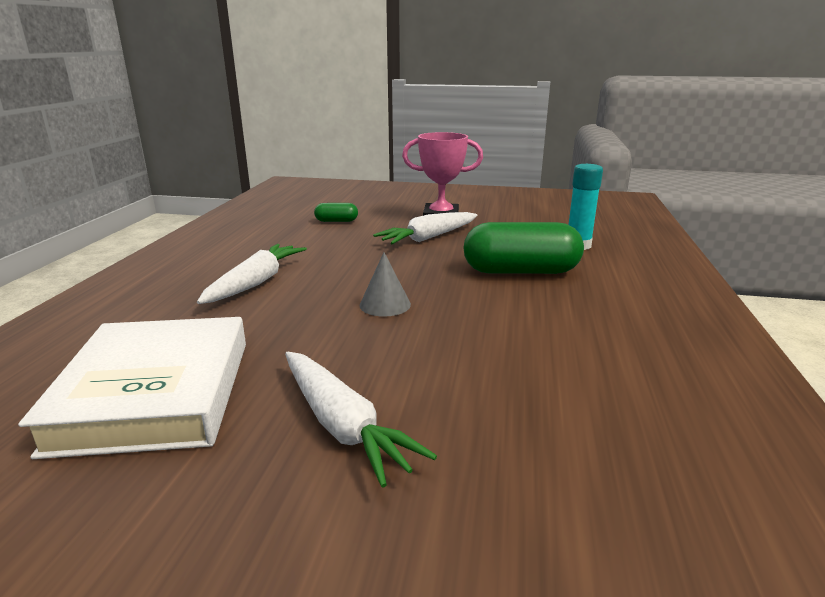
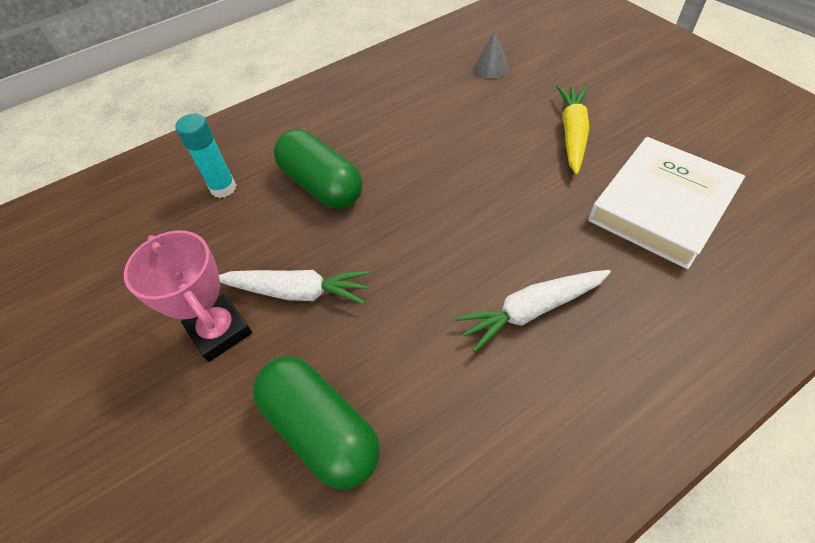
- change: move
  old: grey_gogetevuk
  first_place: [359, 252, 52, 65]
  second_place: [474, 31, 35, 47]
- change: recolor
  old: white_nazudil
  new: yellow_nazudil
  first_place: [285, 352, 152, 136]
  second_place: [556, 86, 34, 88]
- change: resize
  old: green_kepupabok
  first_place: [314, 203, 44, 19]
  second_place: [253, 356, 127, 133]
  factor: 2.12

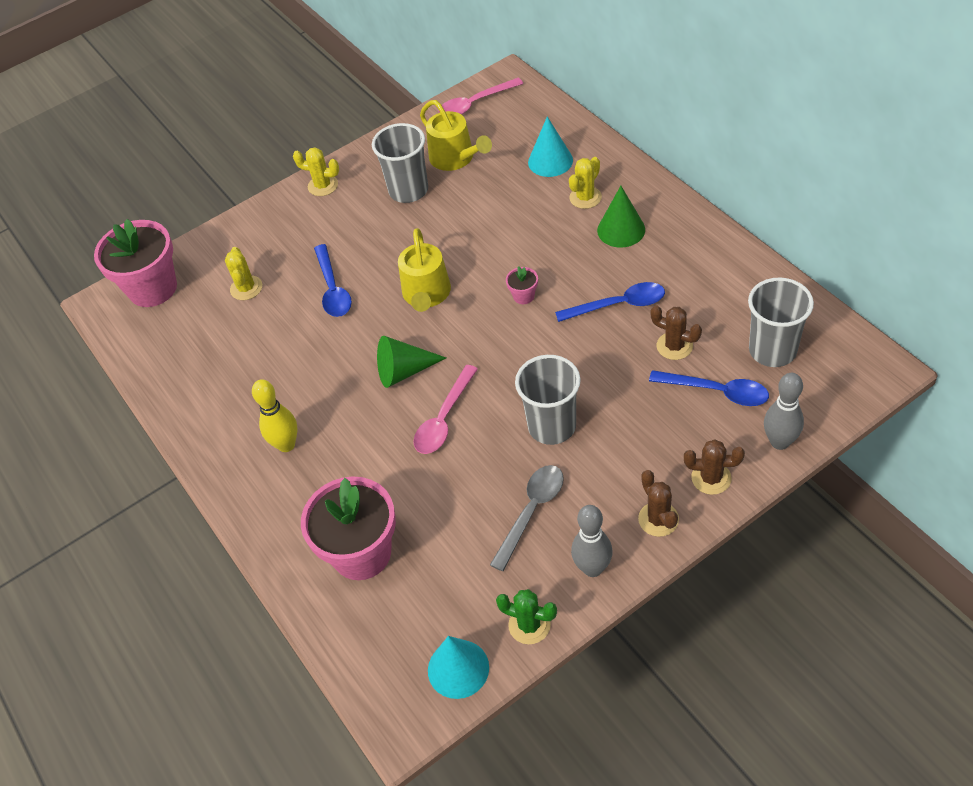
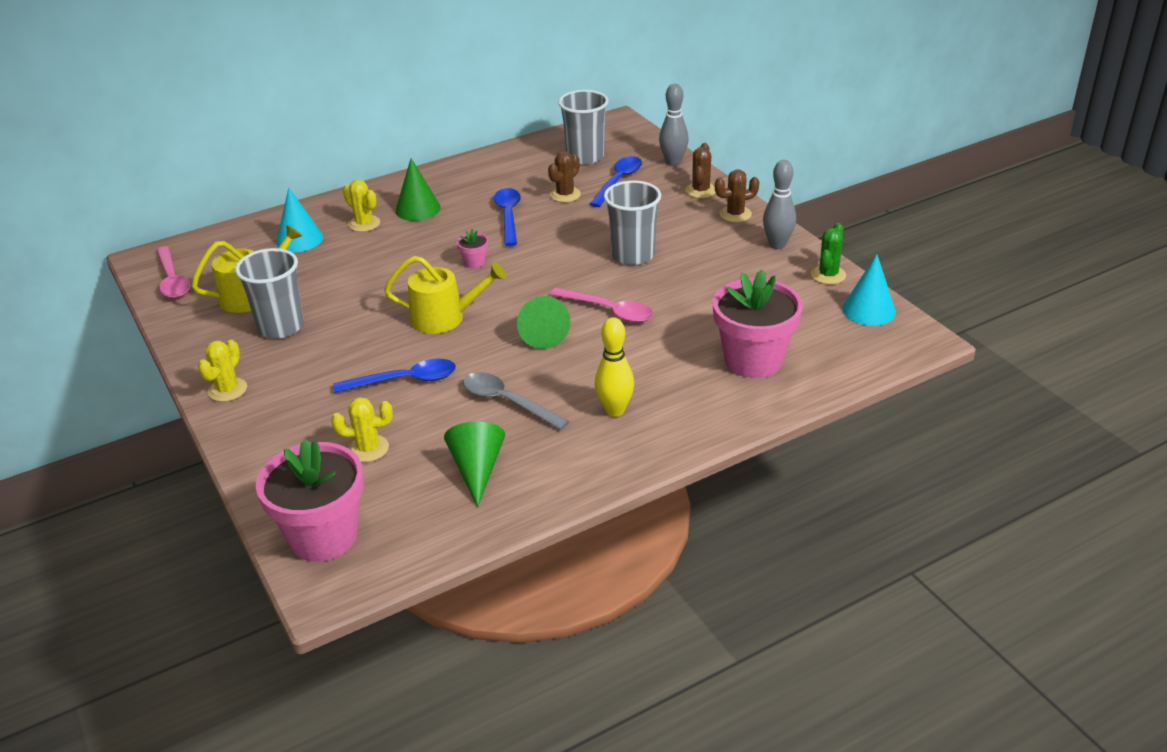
- change: insert
  new: green_gogetevuk
  second_place: [444, 422, 61, 85]
- change: move
  old: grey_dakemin
  first_place: [490, 465, 74, 106]
  second_place: [463, 372, 106, 58]

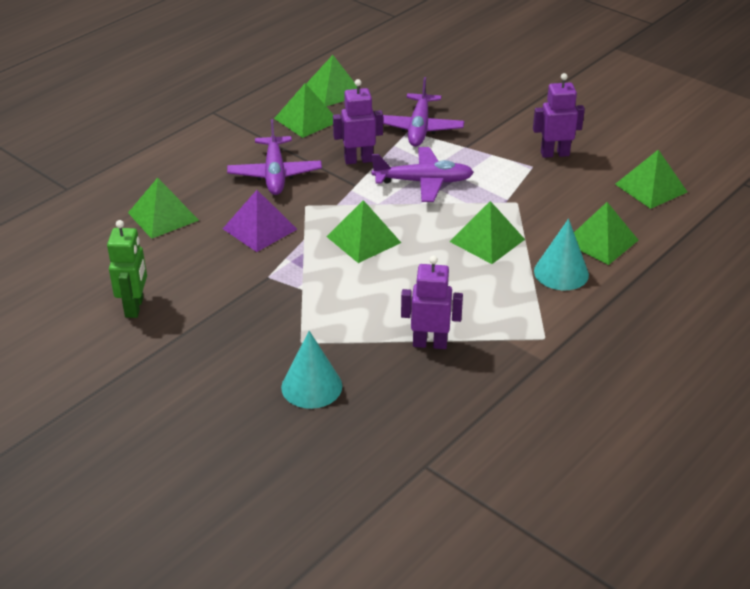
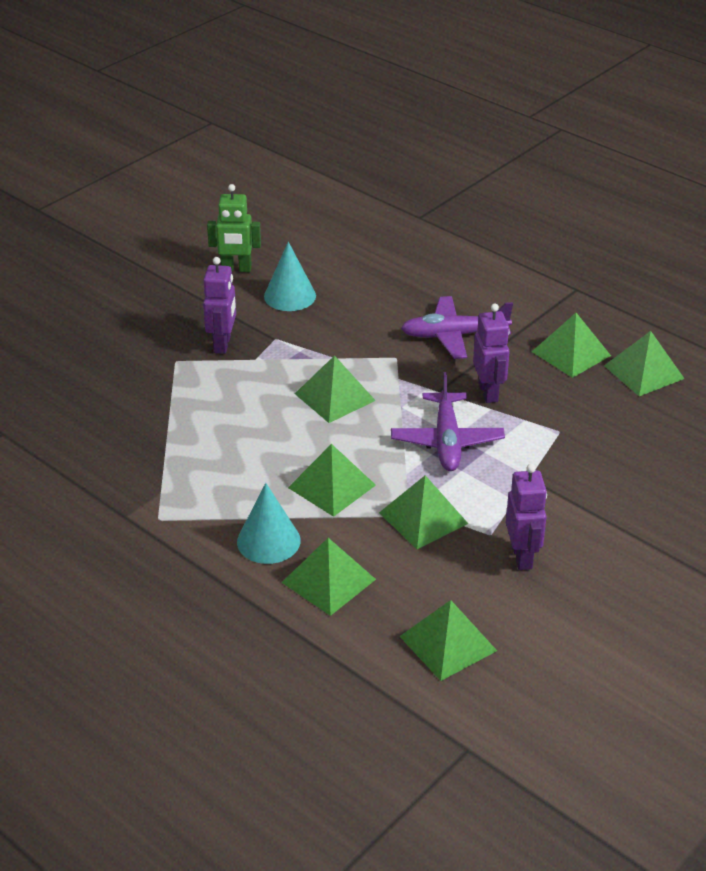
- change: delete
  old: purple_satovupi
  first_place: [223, 190, 74, 62]
- change: delete
  old: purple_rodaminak
  first_place: [383, 77, 81, 70]
- change: move
  old: green_satovupi
  first_place: [128, 178, 71, 61]
  second_place: [379, 475, 89, 74]
- change: move
  old: turquoise_gogetevuk
  first_place: [281, 331, 61, 78]
  second_place: [264, 242, 52, 69]
- change: move
  old: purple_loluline
  first_place: [401, 256, 62, 93]
  second_place: [203, 257, 33, 97]

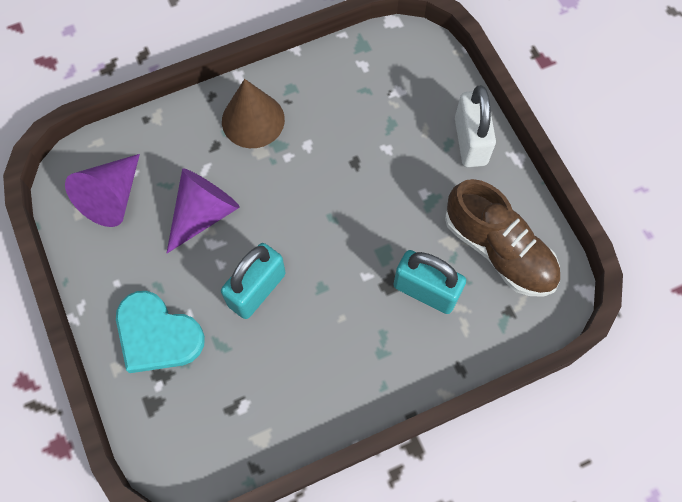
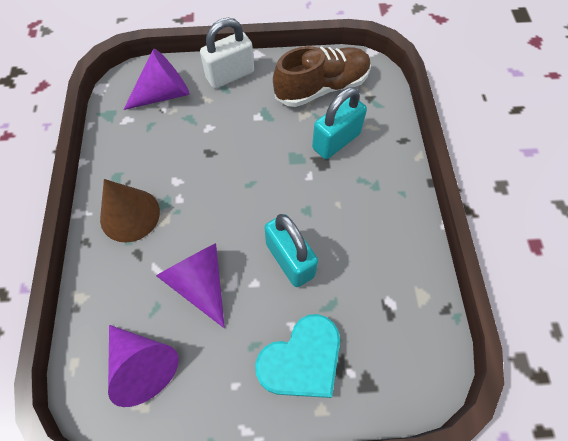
- change: insert
  new: purple_gogetevuk
  second_place: [123, 49, 67, 61]
- change: rotate
  old: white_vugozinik
  first_place: [455, 86, 41, 81]
  second_place: [200, 18, 54, 71]
  degrees: -45

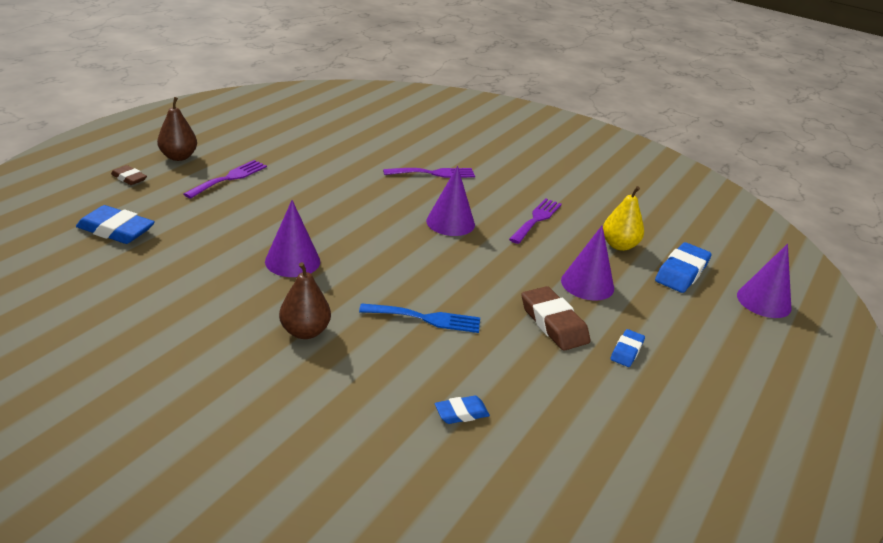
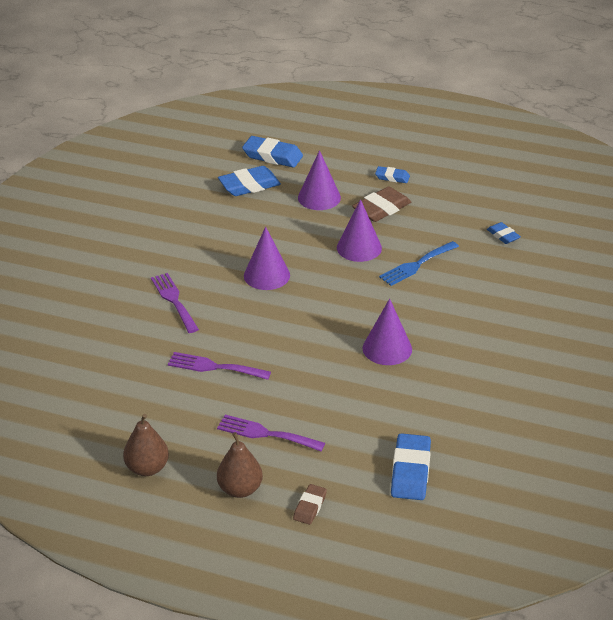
- change: move
  old: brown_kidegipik
  first_place: [279, 262, 52, 77]
  second_place: [123, 414, 46, 62]
- change: move
  old: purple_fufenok
  first_place: [509, 198, 53, 46]
  second_place: [168, 352, 103, 28]
- change: move
  old: purple_gogetevuk
  first_place: [737, 244, 55, 74]
  second_place: [337, 199, 45, 63]
- change: replace
  old: yellow_kidegipik
  new: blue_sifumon
  first_place: [603, 186, 41, 65]
  second_place: [218, 166, 63, 30]
- change: rotate
  old: blue_fufenok
  first_place: [359, 303, 121, 30]
  second_place: [379, 241, 80, 45]
  degrees: -120

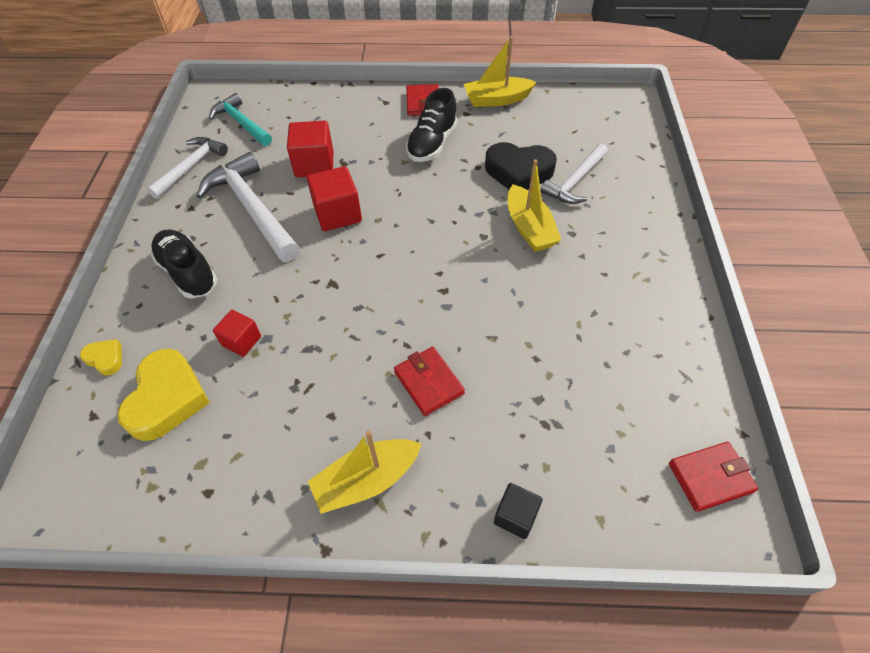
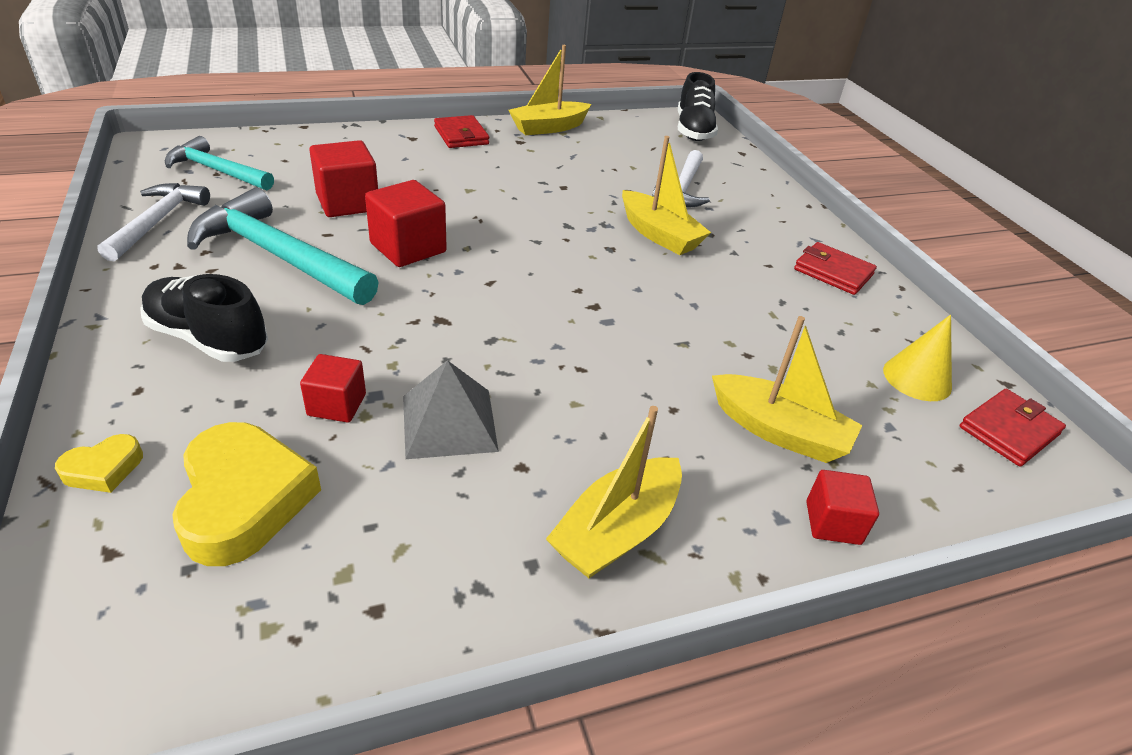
- change: delete
  old: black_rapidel
  first_place: [485, 142, 72, 48]
- change: insert
  new: grey_satovupi
  second_place: [403, 360, 96, 99]
- change: insert
  new: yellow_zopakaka
  second_place: [712, 316, 151, 147]
- change: insert
  new: yellow_gogetevuk
  second_place: [883, 315, 69, 86]
- change: move
  old: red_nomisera
  first_place: [394, 347, 71, 69]
  second_place: [794, 242, 83, 53]
- change: move
  old: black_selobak
  first_place: [406, 88, 51, 74]
  second_place: [678, 72, 40, 69]
- change: recolor
  old: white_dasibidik
  new: turquoise_dasibidik
  first_place: [196, 152, 104, 110]
  second_place: [187, 188, 192, 117]
- change: recolor
  old: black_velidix
  new: red_velidix
  first_place: [494, 483, 49, 56]
  second_place: [806, 470, 73, 75]
- change: rotate
  old: yellow_rapidel
  first_place: [80, 339, 42, 37]
  second_place: [55, 434, 88, 59]
  degrees: 135

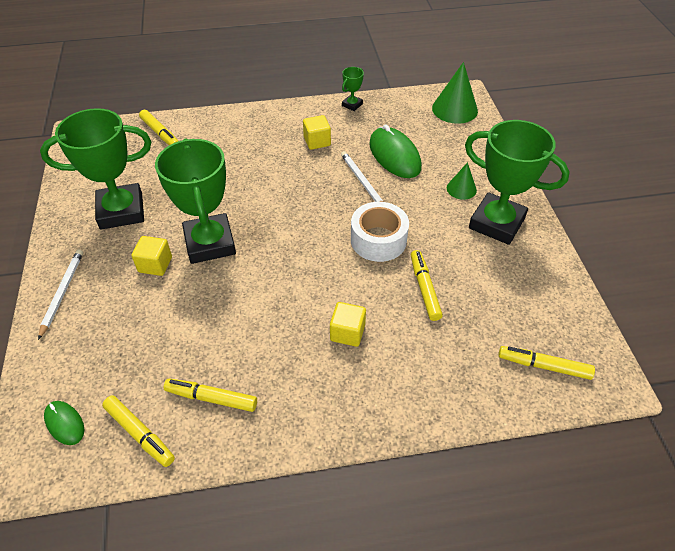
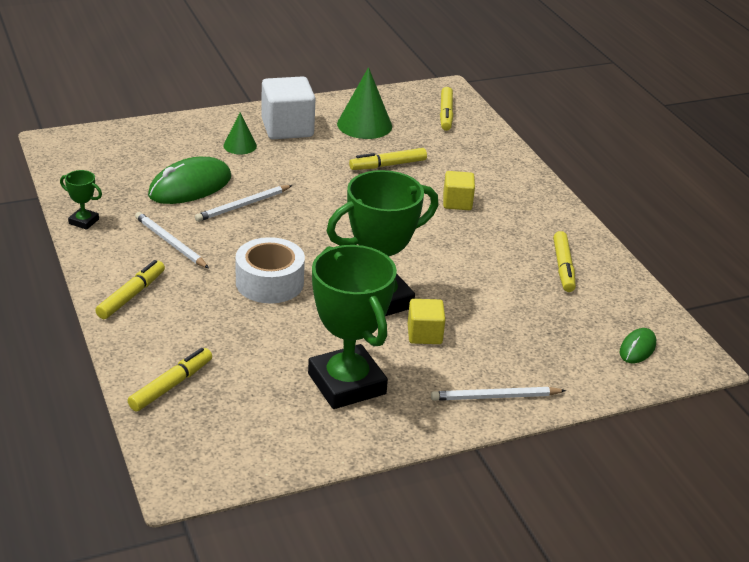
- change: move
  old: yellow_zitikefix
  first_place: [102, 395, 73, 72]
  second_place: [95, 260, 70, 59]
- change: move
  old: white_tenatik
  first_place: [351, 202, 58, 60]
  second_place: [236, 237, 69, 66]
- change: move
  old: green_gogetevuk
  first_place: [432, 62, 46, 62]
  second_place: [337, 67, 55, 72]
- change: replace
  old: yellow_velidix
  new: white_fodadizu
  first_place: [303, 115, 28, 35]
  second_place: [135, 212, 74, 56]
- change: replace
  old: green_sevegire
  new: white_velidix
  first_place: [465, 120, 105, 125]
  second_place: [261, 76, 55, 63]

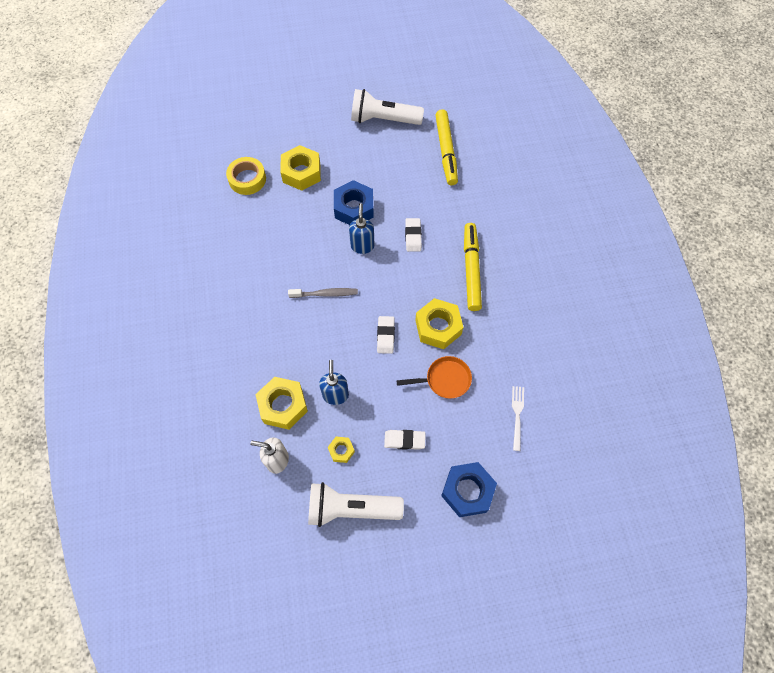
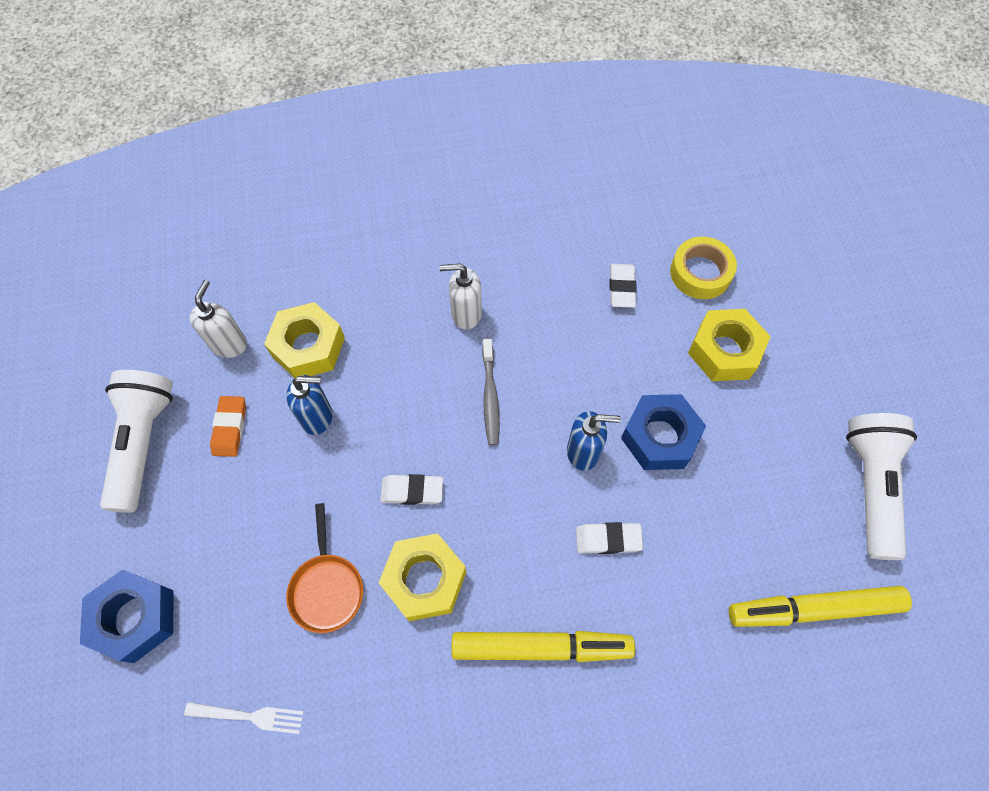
- change: insert
  new: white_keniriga
  second_place: [439, 263, 43, 66]
- change: move
  old: white_sifumon
  first_place: [384, 430, 42, 20]
  second_place: [610, 264, 27, 44]
- change: replace
  old: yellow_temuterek
  new: orange_sifumon
  first_place: [328, 437, 27, 26]
  second_place: [210, 396, 36, 61]

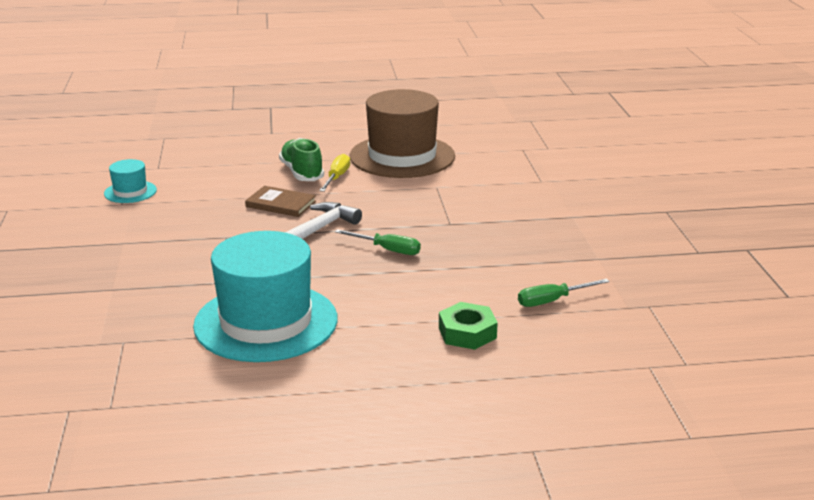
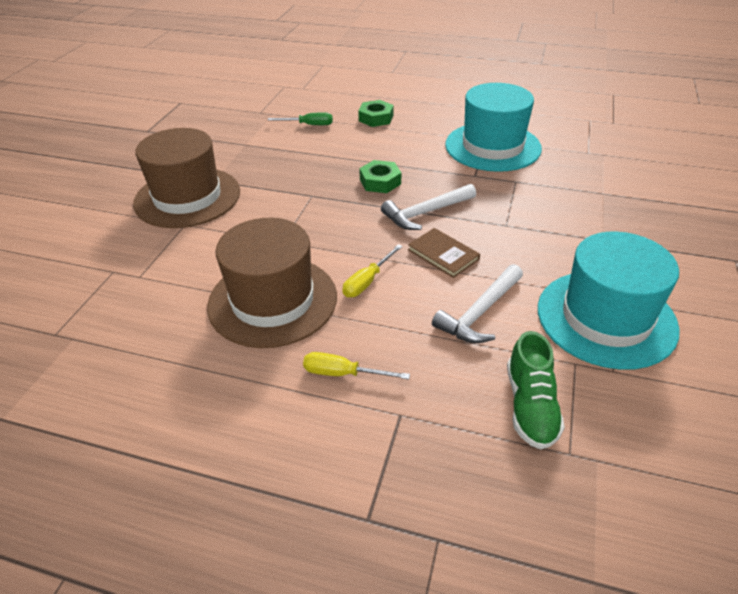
- change: insert
  new: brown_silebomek
  second_place: [133, 128, 107, 100]
- change: insert
  new: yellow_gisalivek
  second_place: [303, 352, 107, 28]
- change: insert
  new: white_dasibidik
  second_place: [432, 264, 91, 79]
- change: move
  old: green_selobak
  first_place: [279, 138, 45, 43]
  second_place: [507, 331, 58, 118]
- change: replace
  old: green_gisalivek
  new: green_temuterek
  first_place: [335, 229, 86, 26]
  second_place: [359, 160, 42, 33]
- change: resize
  old: turquoise_silebomek
  first_place: [104, 159, 53, 44]
  second_place: [538, 231, 142, 139]
  factor: 2.21

